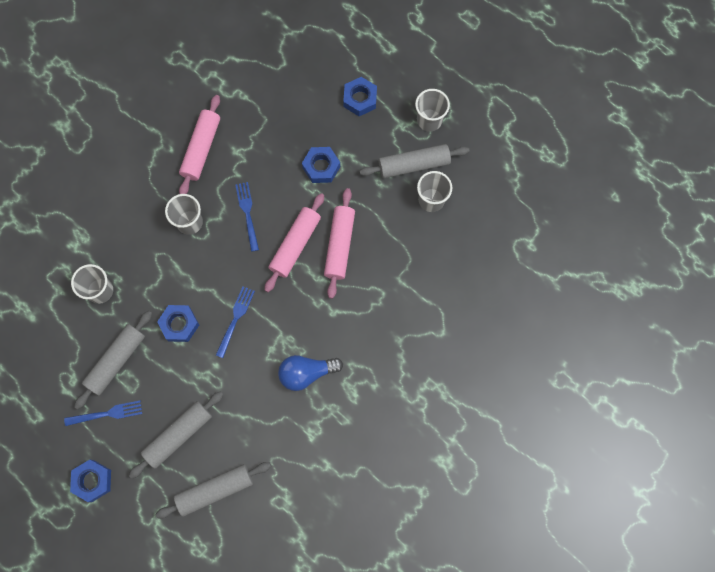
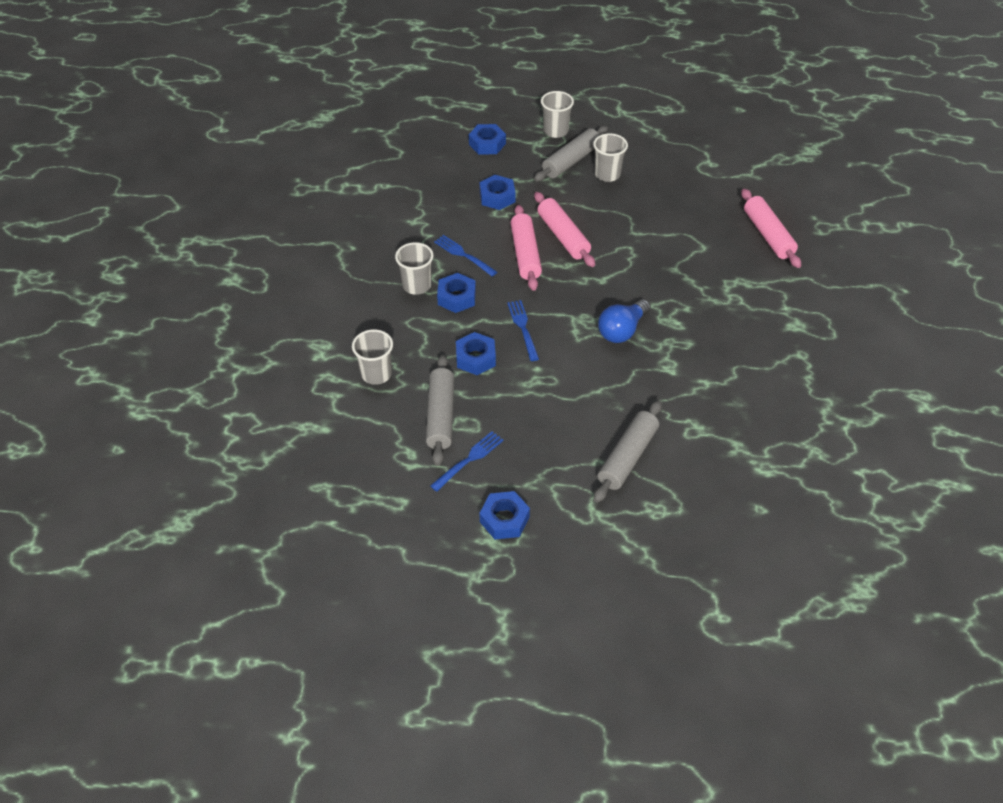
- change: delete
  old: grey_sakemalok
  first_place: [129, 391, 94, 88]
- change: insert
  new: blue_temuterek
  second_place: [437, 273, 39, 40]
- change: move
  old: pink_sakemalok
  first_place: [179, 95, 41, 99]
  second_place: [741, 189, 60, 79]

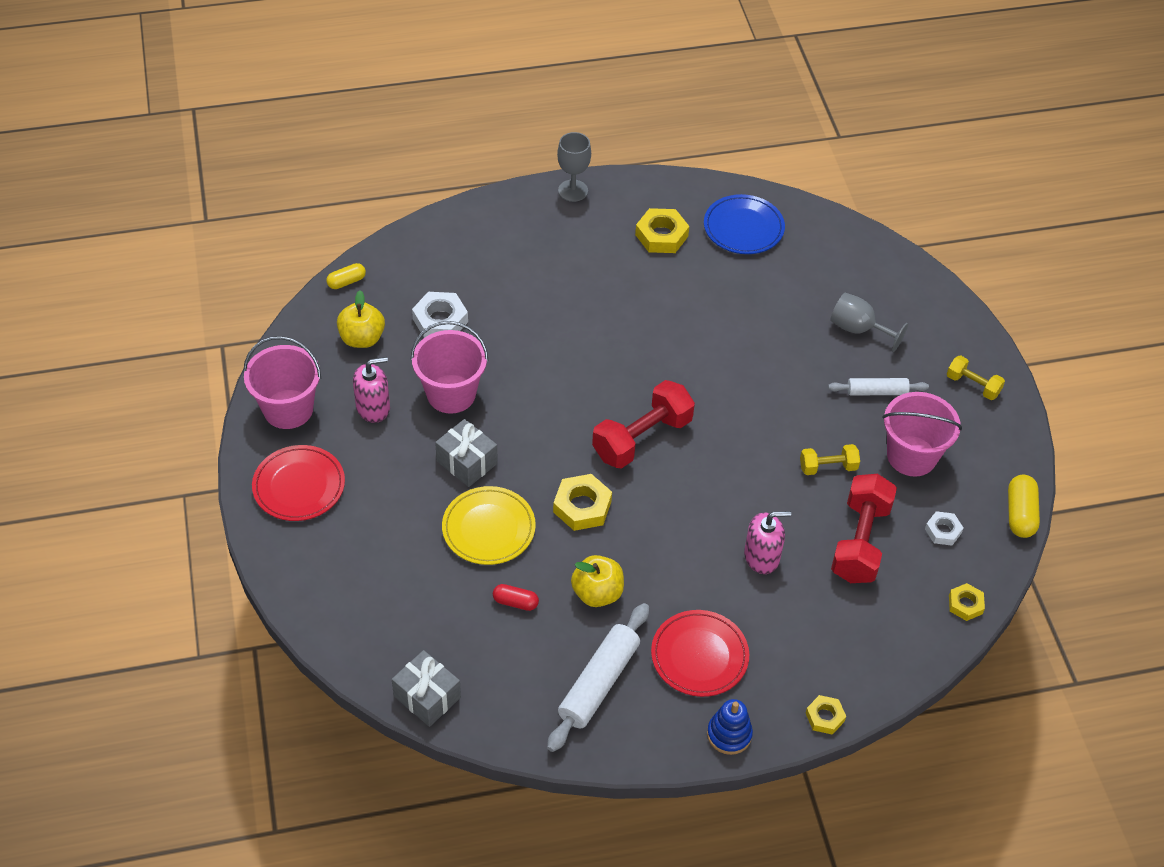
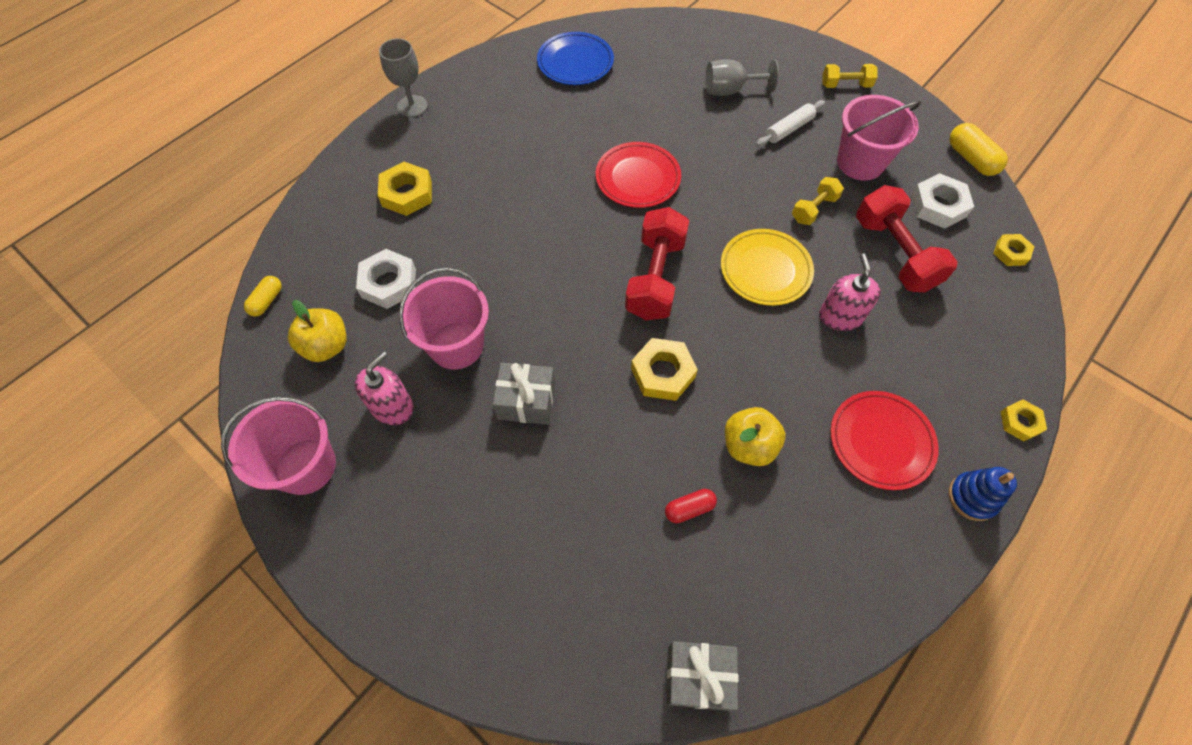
- change: delete
  old: white_sakemalok
  first_place: [547, 603, 102, 149]
- change: move
  old: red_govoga
  first_place: [252, 445, 93, 76]
  second_place: [596, 142, 85, 66]
- change: move
  old: yellow_govoga
  first_place: [442, 486, 94, 79]
  second_place: [721, 229, 93, 77]
- change: move
  old: yellow_temuterek
  first_place: [635, 208, 54, 45]
  second_place: [378, 162, 54, 54]
- change: rotate
  old: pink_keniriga
  first_place: [744, 511, 47, 63]
  second_place: [819, 253, 62, 78]
  degrees: -45
- change: resize
  old: white_temuterek
  first_place: [925, 511, 38, 35]
  second_place: [911, 173, 63, 56]
  factor: 1.64

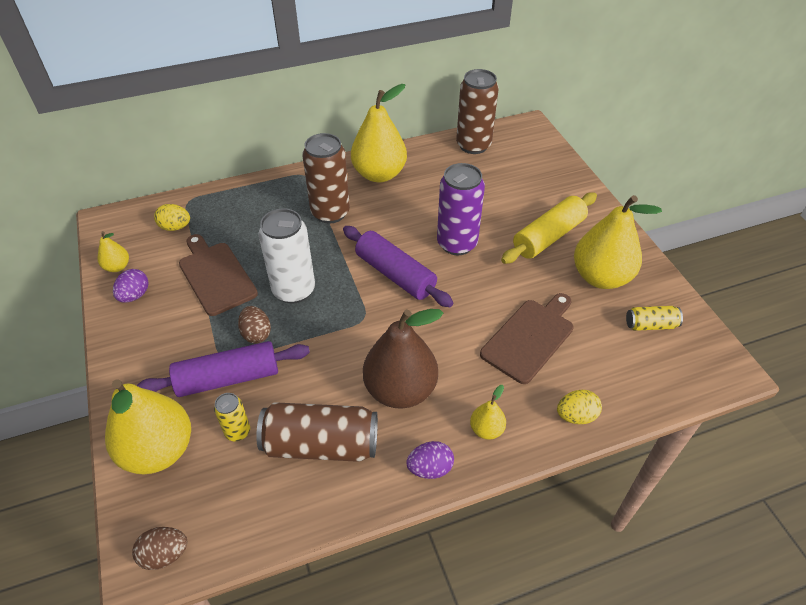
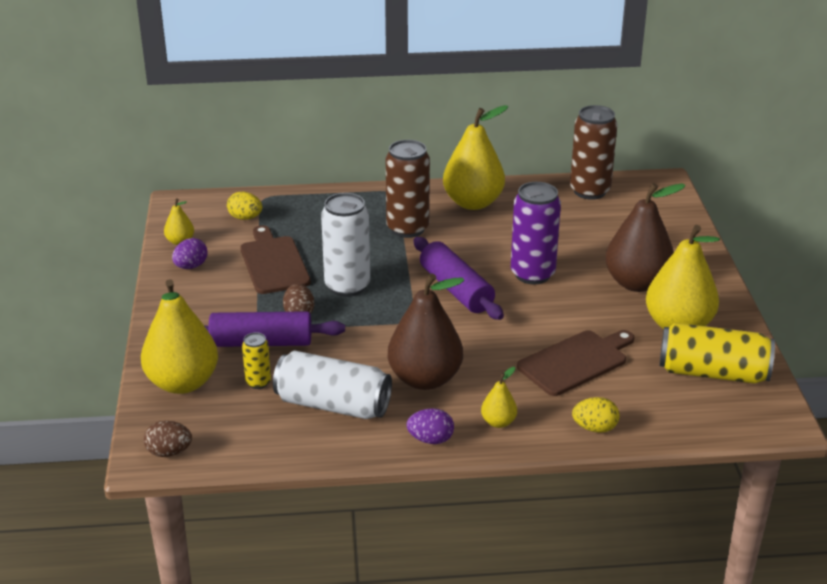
- change: replace
  old: yellow_sakemalok
  new: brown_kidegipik
  first_place: [501, 192, 96, 72]
  second_place: [605, 183, 81, 109]
- change: recolor
  old: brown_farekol
  new: white_farekol
  first_place: [256, 402, 122, 60]
  second_place: [273, 351, 119, 68]
- change: resize
  old: yellow_farekol
  first_place: [626, 306, 57, 25]
  second_place: [660, 323, 115, 61]
  factor: 1.97

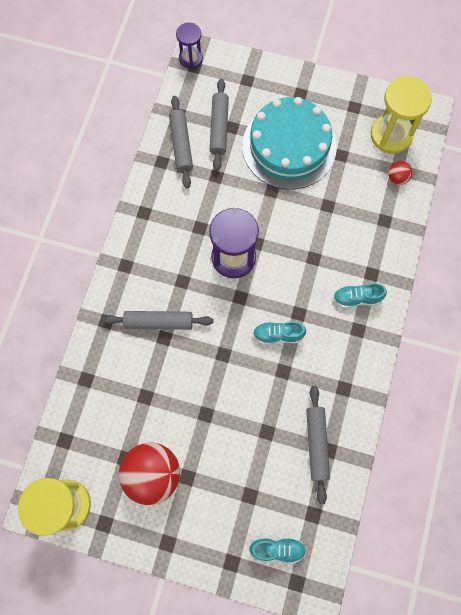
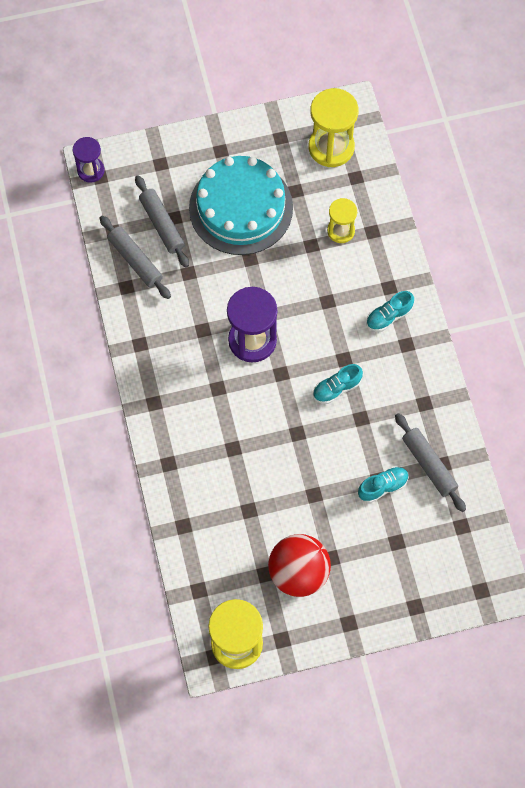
- change: delete
  old: grey_sakemalok
  first_place: [103, 311, 110, 19]
- change: delete
  old: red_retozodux
  first_place: [388, 161, 24, 24]
- change: insert
  new: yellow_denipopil
  second_place: [327, 198, 30, 45]
- change: move
  old: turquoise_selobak
  first_place: [249, 537, 57, 26]
  second_place: [358, 466, 51, 37]

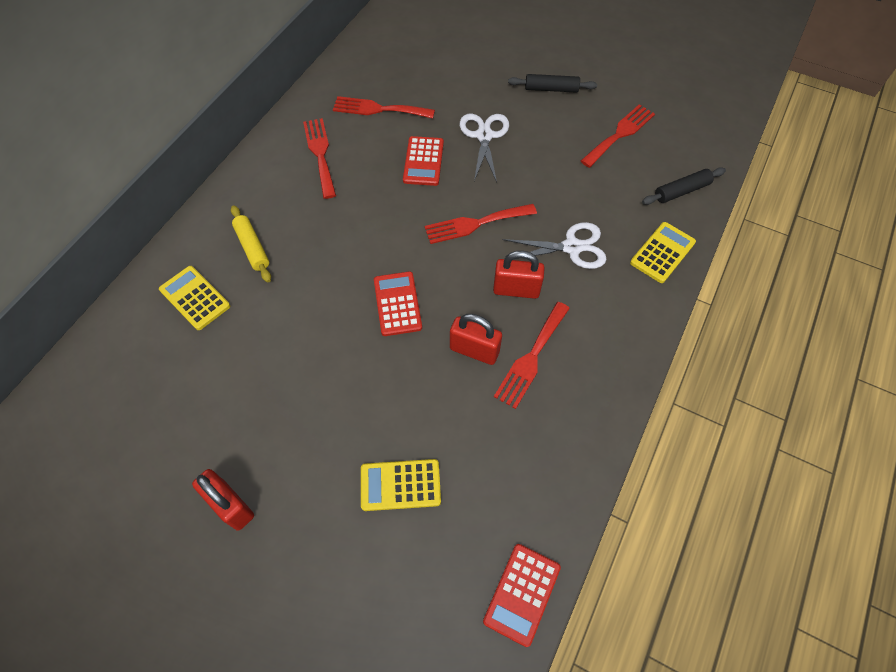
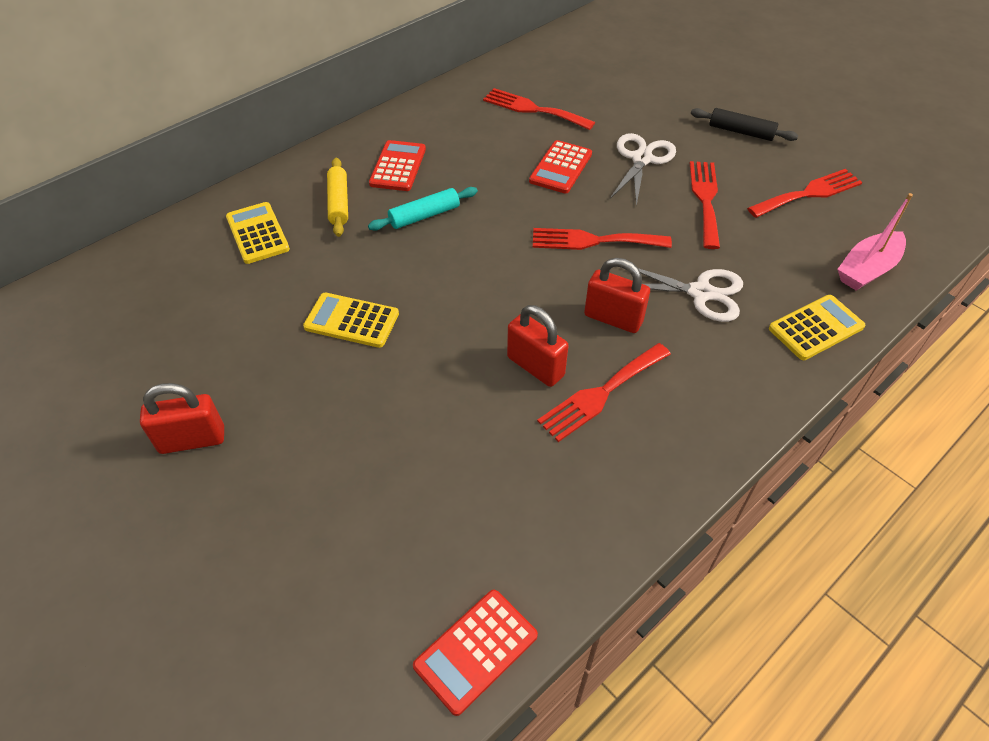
- change: insert
  new: turquoise_sakemalok
  second_place: [368, 187, 110, 44]
- change: move
  old: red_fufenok
  first_place: [303, 118, 33, 81]
  second_place: [690, 161, 30, 88]
- change: move
  old: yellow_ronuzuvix
  first_place: [361, 459, 80, 52]
  second_place: [303, 293, 96, 55]
- change: move
  old: red_ronuzuvix
  first_place: [374, 271, 48, 65]
  second_place: [369, 140, 57, 51]
- change: replace
  old: black_sakemalok
  new: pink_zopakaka
  first_place: [642, 167, 84, 38]
  second_place: [837, 193, 76, 97]
- change: rotate
  old: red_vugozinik
  first_place: [192, 469, 62, 62]
  second_place: [140, 383, 84, 71]
  degrees: -75

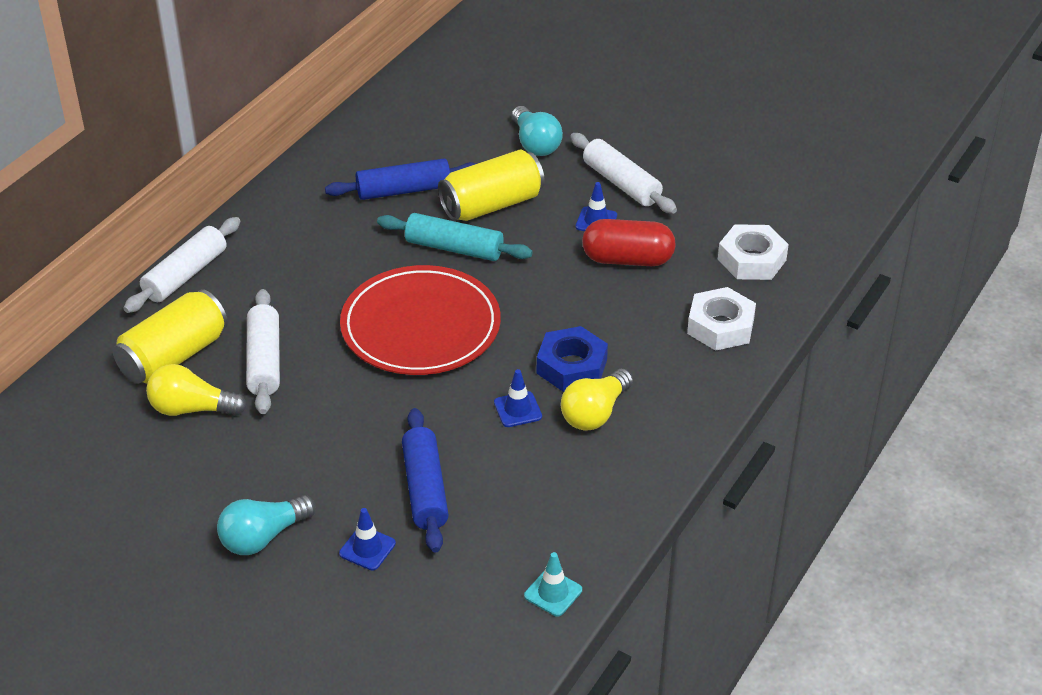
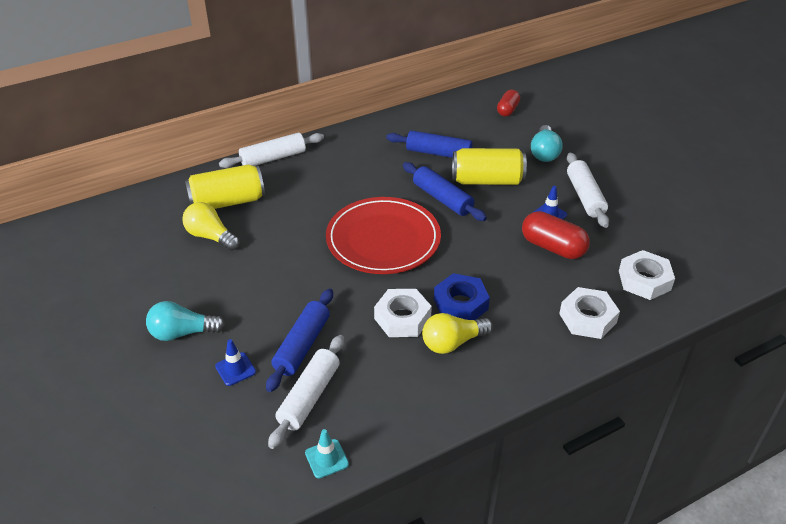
- change: insert
  new: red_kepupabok
  second_place: [497, 90, 23, 26]
- change: move
  old: white_sakemalok
  first_place: [246, 289, 34, 125]
  second_place: [268, 335, 76, 114]
- change: replace
  old: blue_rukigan
  new: white_temuterek
  first_place: [494, 369, 48, 58]
  second_place: [374, 289, 58, 48]
- change: recolor
  old: turquoise_sakemalok
  new: blue_sakemalok
  first_place: [377, 213, 156, 48]
  second_place: [403, 162, 84, 59]

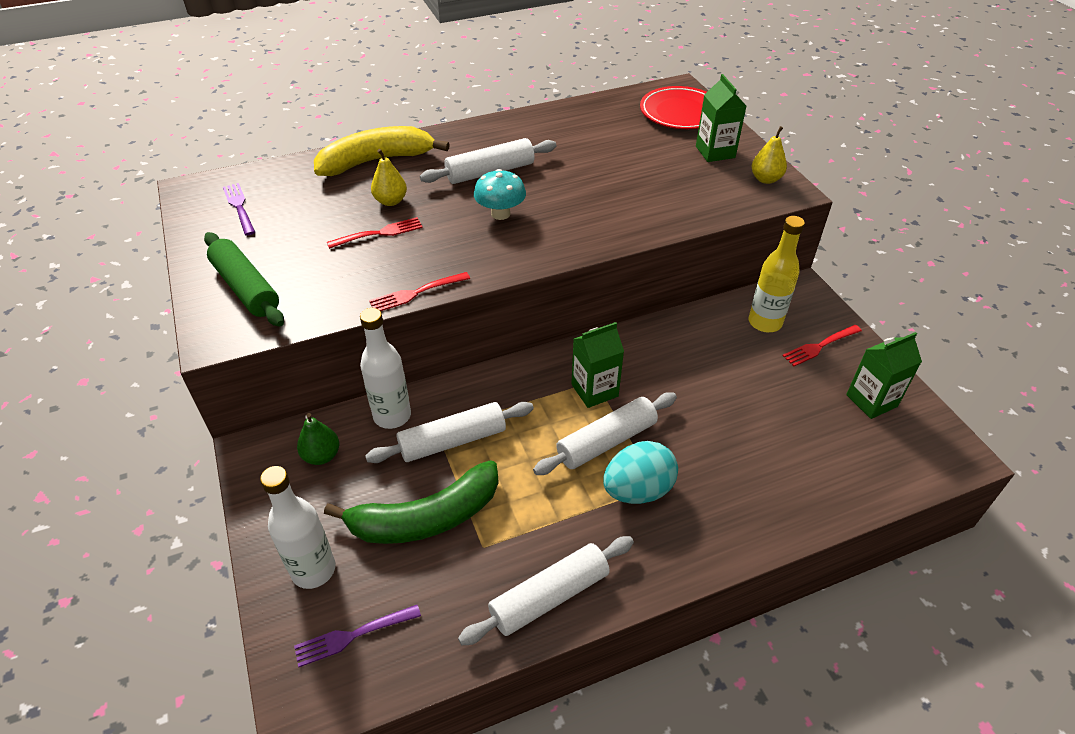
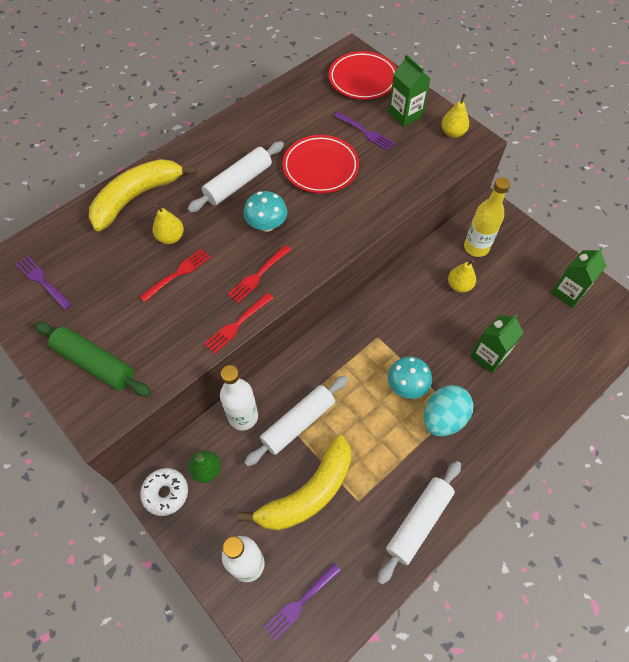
- change: insert
  new: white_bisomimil
  second_place: [140, 468, 48, 48]
- change: insert
  new: red_govoga
  second_place: [282, 135, 77, 58]
- change: insert
  new: purple_fufenok
  second_place: [334, 112, 61, 39]
- change: insert
  new: yellow_kidegipik
  second_place: [448, 260, 28, 33]
- change: move
  old: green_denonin
  first_place: [571, 322, 53, 86]
  second_place: [470, 315, 53, 58]
- change: move
  old: red_fufenok
  first_place: [782, 325, 80, 41]
  second_place: [228, 245, 63, 58]
- change: replace
  old: white_sakemalok
  new: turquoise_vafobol
  first_place: [533, 392, 144, 83]
  second_place: [388, 356, 44, 43]
- change: recolor
  old: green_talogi
  new: yellow_talogi
  first_place: [324, 460, 175, 84]
  second_place: [238, 435, 113, 96]

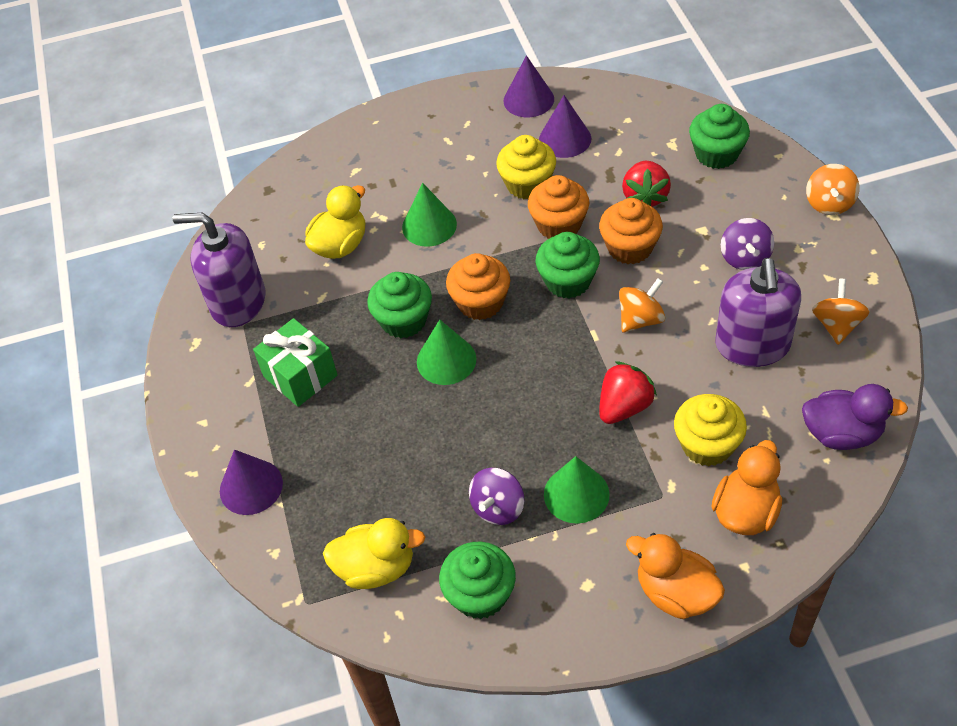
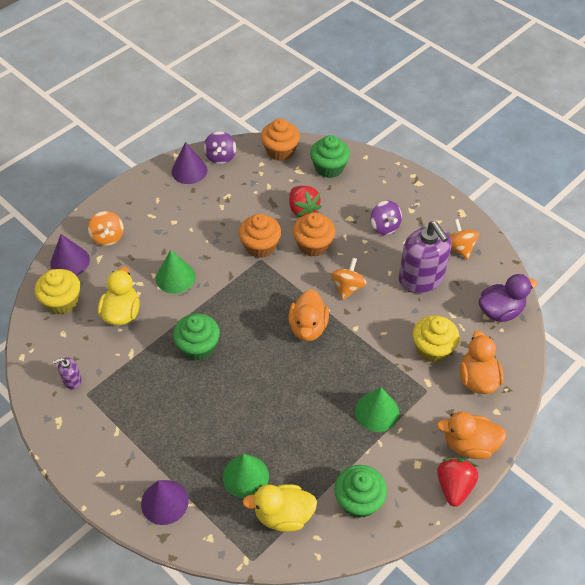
- change: delete
  old: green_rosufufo
  first_place: [253, 318, 84, 89]
- change: delete
  old: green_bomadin
  first_place: [535, 232, 65, 67]
- change: insert
  new: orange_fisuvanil
  second_place: [288, 289, 41, 52]
- change: move
  old: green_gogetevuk
  first_place: [417, 320, 59, 65]
  second_place: [223, 454, 46, 44]
- change: move
  old: orange_bomadin
  first_place: [446, 253, 64, 67]
  second_place: [261, 118, 39, 43]
- change: move
  old: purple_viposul
  first_place: [469, 468, 55, 57]
  second_place: [204, 131, 32, 33]
- change: move
  old: yellow_bomadin
  first_place: [496, 135, 60, 64]
  second_place: [35, 269, 45, 45]
- change: move
  old: purple_gogetevuk
  first_place: [539, 95, 52, 63]
  second_place: [50, 234, 40, 42]
- change: move
  old: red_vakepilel
  first_place: [599, 361, 58, 63]
  second_place: [437, 458, 41, 49]
- change: move
  old: orange_viposul
  first_place: [806, 164, 54, 51]
  second_place: [88, 211, 36, 35]
- change: rotate
  old: yellow_fisuvanil
  first_place: [323, 518, 102, 71]
  second_place: [243, 484, 74, 48]
  degrees: -150
- change: resize
  old: purple_keniriga
  first_place: [172, 213, 93, 114]
  second_place: [53, 358, 29, 31]
  factor: 0.43

